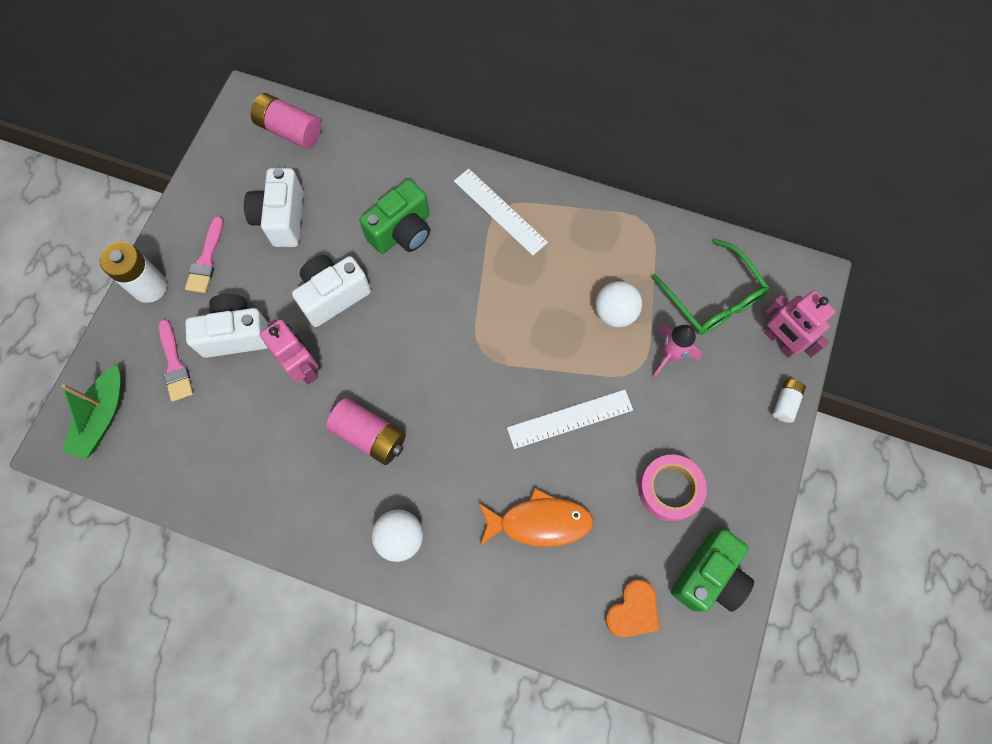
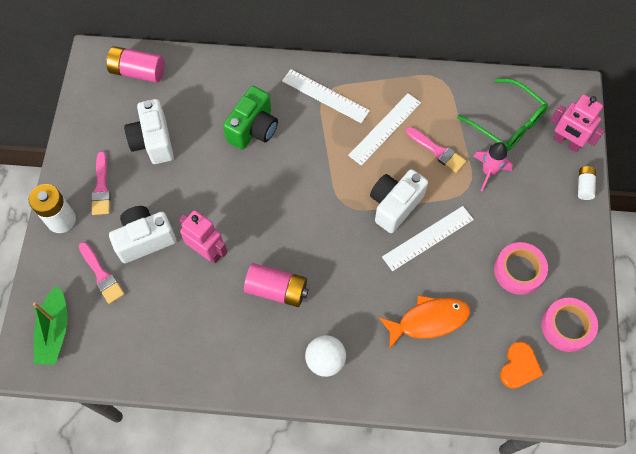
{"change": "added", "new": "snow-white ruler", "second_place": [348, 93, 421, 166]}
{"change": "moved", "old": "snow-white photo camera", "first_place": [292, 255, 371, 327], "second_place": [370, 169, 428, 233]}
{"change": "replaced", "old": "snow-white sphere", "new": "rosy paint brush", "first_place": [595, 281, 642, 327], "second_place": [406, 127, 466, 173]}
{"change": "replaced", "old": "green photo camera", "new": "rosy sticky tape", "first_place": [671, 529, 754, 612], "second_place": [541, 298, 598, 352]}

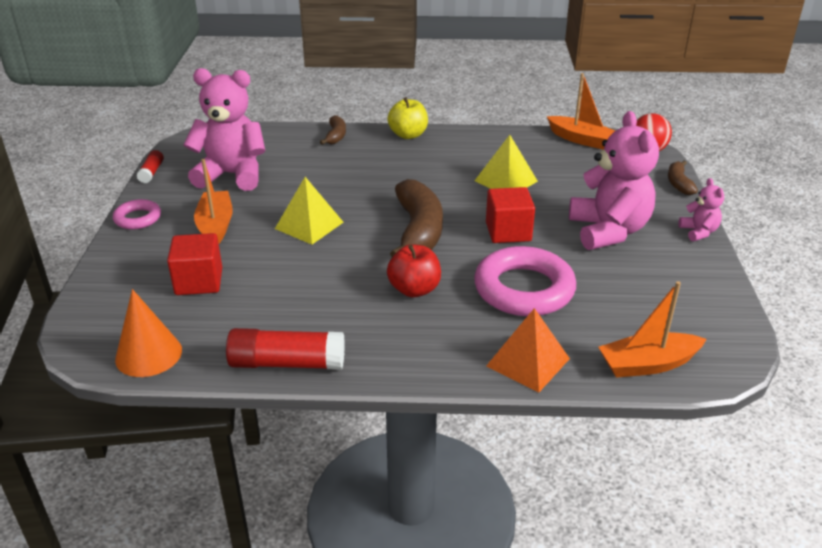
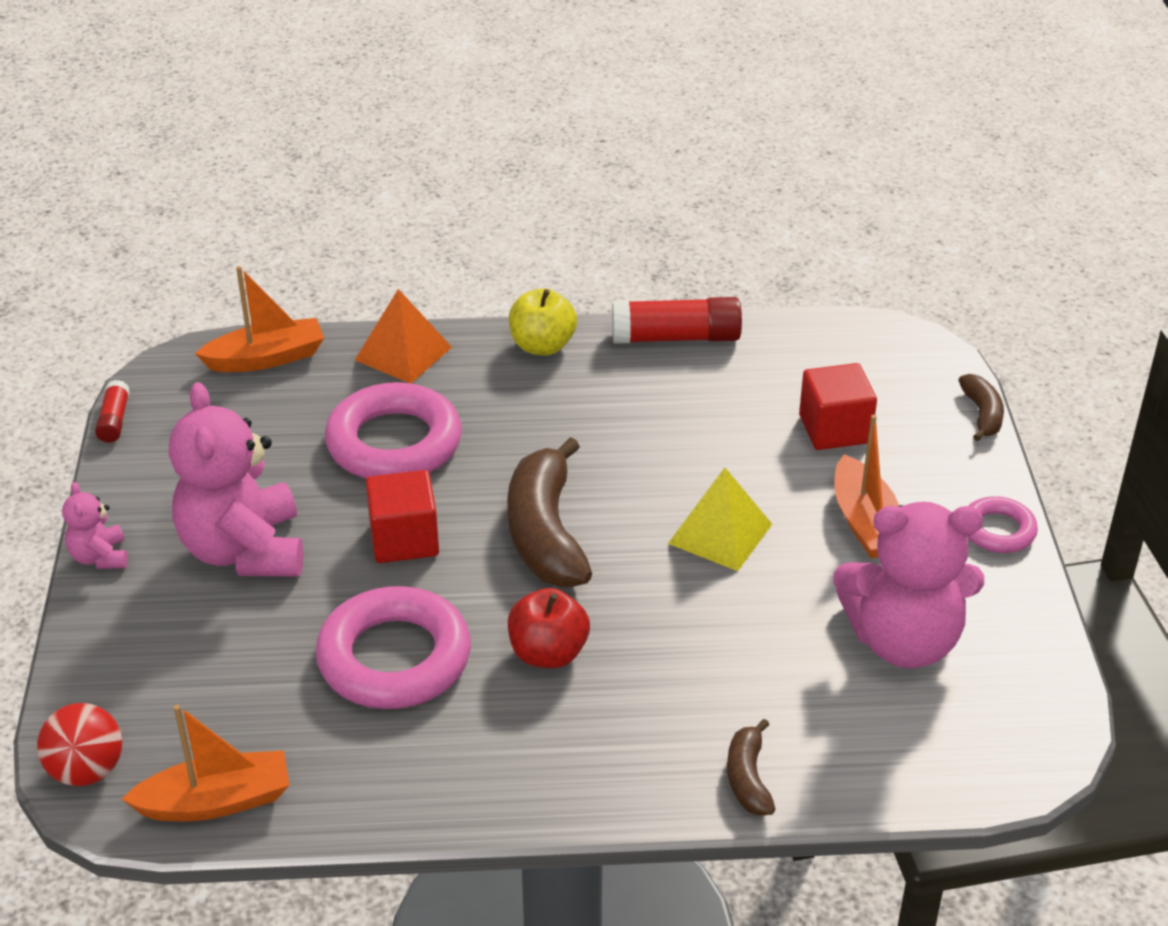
{"change": "moved", "old": "red glue", "first_place": [137, 150, 164, 183], "second_place": [95, 380, 130, 443]}
{"change": "turned", "old": "orange toy boat", "first_place": [547, 73, 615, 150], "second_place": [122, 704, 289, 821], "degrees": 135}
{"change": "replaced", "old": "golden solid pyramid", "new": "rosy hoop", "first_place": [475, 135, 538, 189], "second_place": [315, 586, 471, 709]}
{"change": "moved", "old": "red apple fruit", "first_place": [387, 244, 441, 297], "second_place": [508, 588, 590, 668]}
{"change": "moved", "old": "golden apple fruit", "first_place": [387, 97, 428, 139], "second_place": [509, 288, 577, 356]}
{"change": "moved", "old": "russet toy banana", "first_place": [668, 161, 698, 195], "second_place": [958, 374, 1004, 441]}
{"change": "removed", "old": "orange cone", "first_place": [115, 289, 182, 377]}

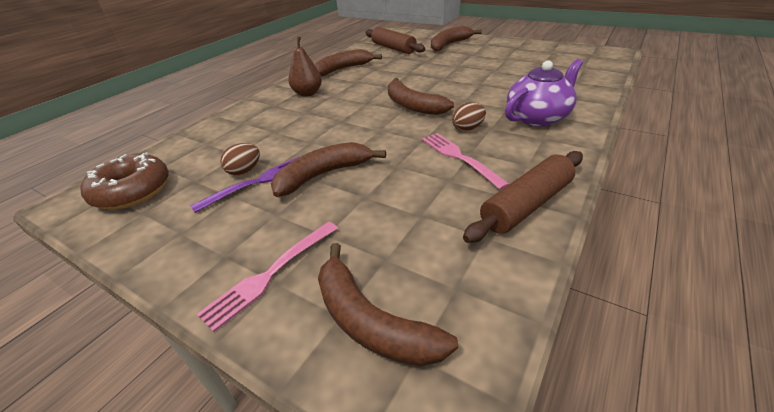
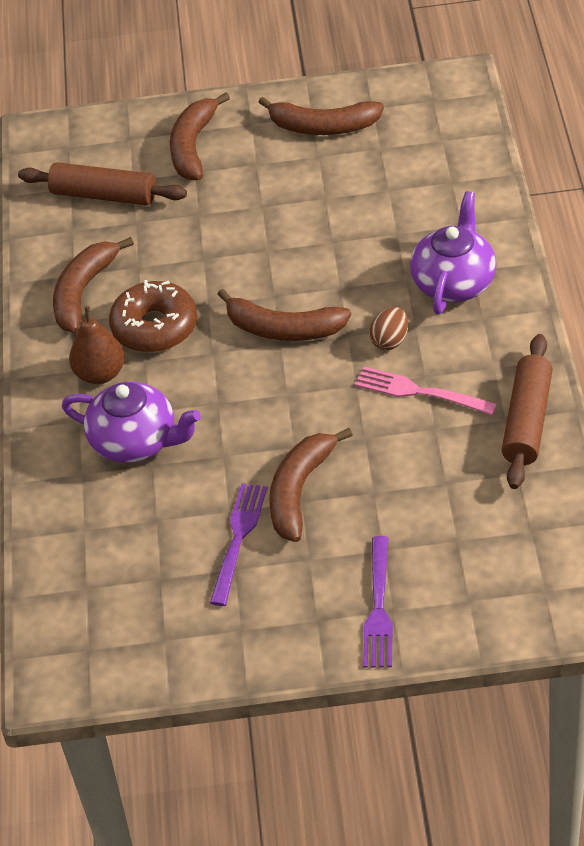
{"change": "added", "new": "purple teapot", "second_place": [62, 382, 201, 463]}
{"change": "moved", "old": "russet doughnut", "first_place": [80, 152, 169, 209], "second_place": [109, 280, 197, 352]}
{"change": "moved", "old": "russet toy banana", "first_place": [318, 243, 458, 366], "second_place": [259, 97, 384, 135]}
{"change": "recoloured", "old": "rosy table fork", "new": "purple table fork", "first_place": [197, 222, 338, 332], "second_place": [363, 536, 393, 668]}
{"change": "removed", "old": "russet egg shape", "first_place": [220, 143, 260, 176]}

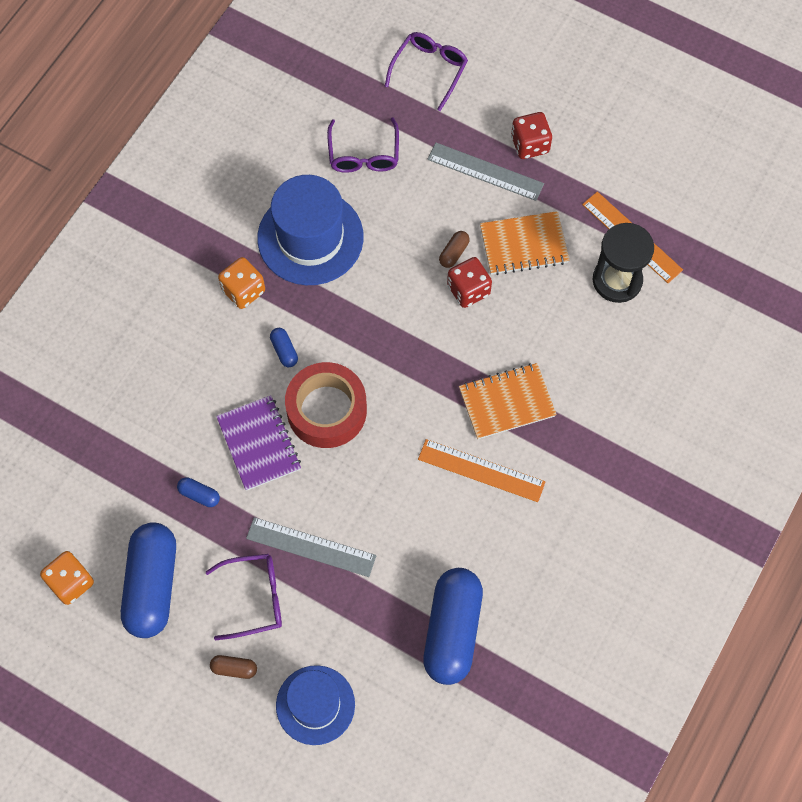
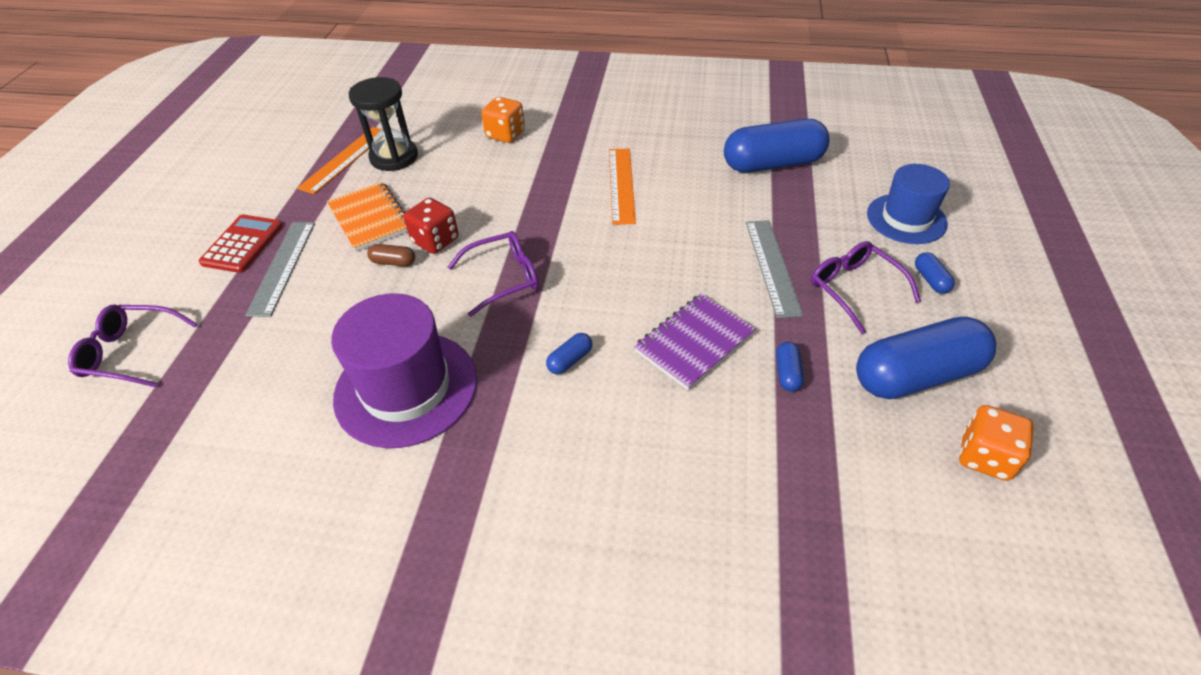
{"change": "replaced", "old": "red die", "new": "red pocket calculator", "first_place": [511, 112, 552, 159], "second_place": [199, 214, 283, 273]}
{"change": "recoloured", "old": "royal blue hat", "new": "purple hat", "first_place": [257, 175, 364, 285], "second_place": [331, 293, 477, 448]}
{"change": "moved", "old": "purple spectacles", "first_place": [327, 118, 399, 173], "second_place": [448, 231, 539, 317]}
{"change": "moved", "old": "orange die", "first_place": [218, 257, 265, 309], "second_place": [481, 97, 525, 143]}
{"change": "recoloured", "old": "russet capsule", "new": "royal blue capsule", "first_place": [210, 655, 257, 679], "second_place": [915, 252, 955, 294]}
{"change": "removed", "old": "red sticky tape", "first_place": [285, 362, 367, 448]}
{"change": "removed", "old": "orange notepad", "first_place": [459, 363, 557, 440]}

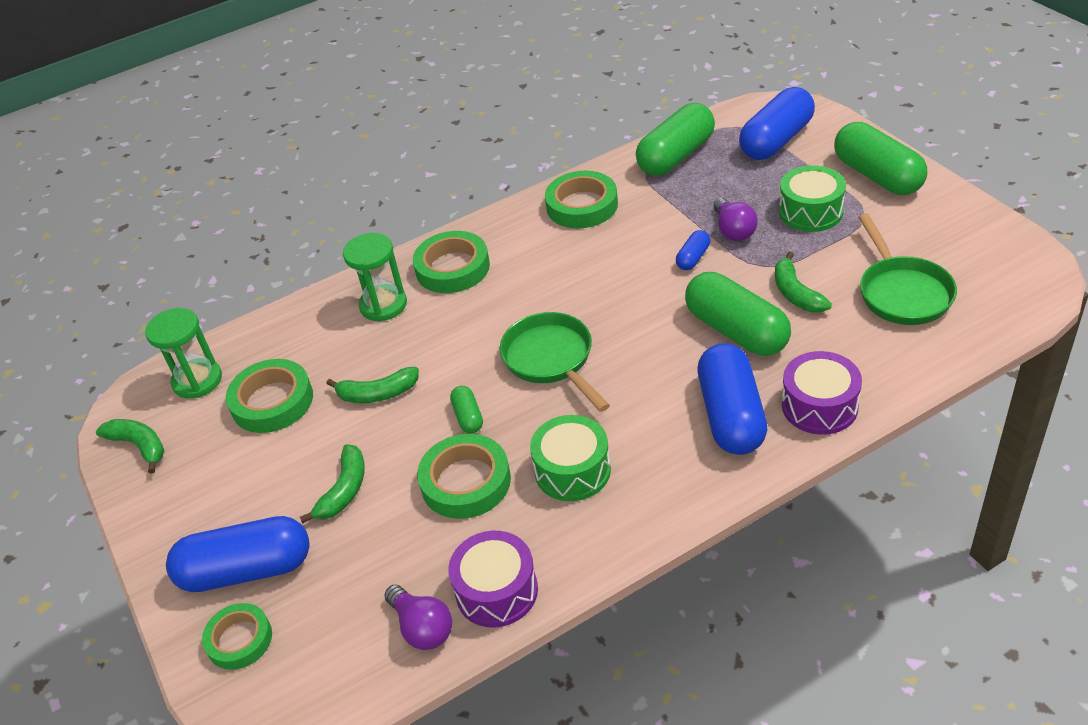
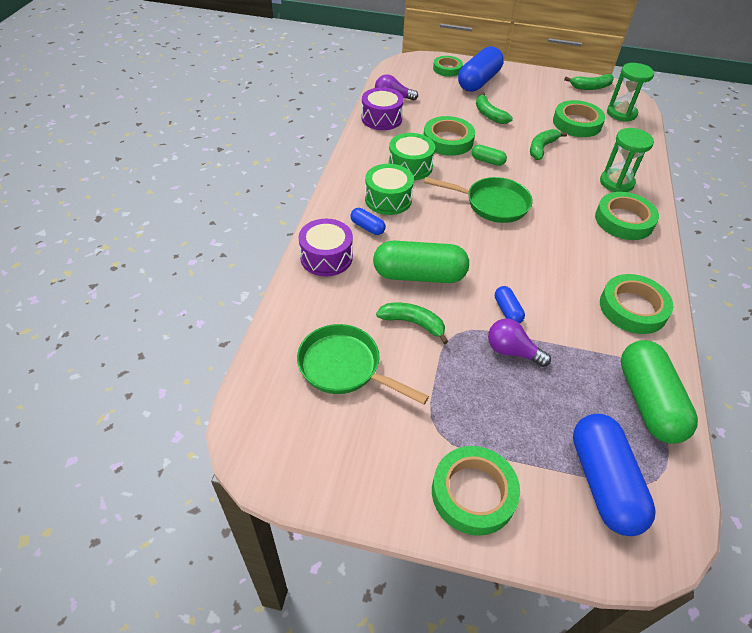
{"change": "resized", "old": "royal blue capsule", "first_place": [698, 343, 767, 455], "second_place": [350, 208, 386, 235], "factor": 0.46}
{"change": "moved", "old": "green toy drum", "first_place": [779, 165, 846, 232], "second_place": [365, 164, 414, 215]}
{"change": "replaced", "old": "green capsule", "new": "green sticky tape", "first_place": [834, 122, 927, 195], "second_place": [432, 446, 520, 536]}

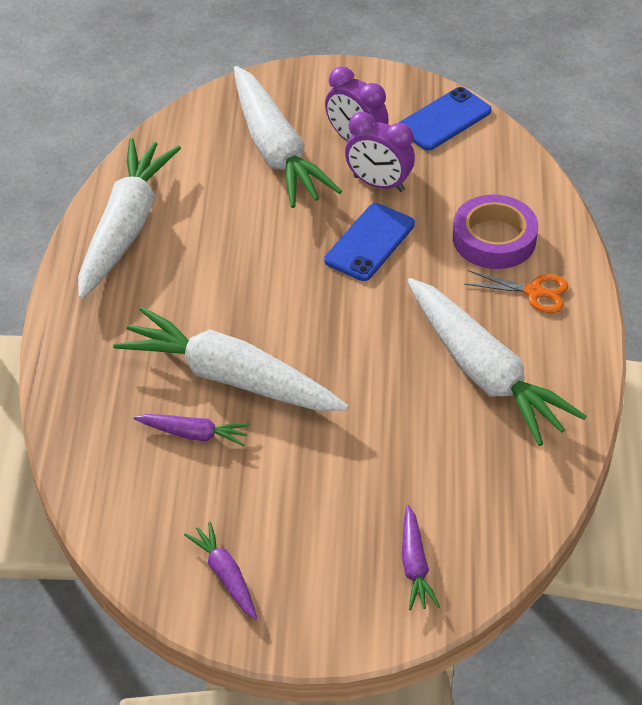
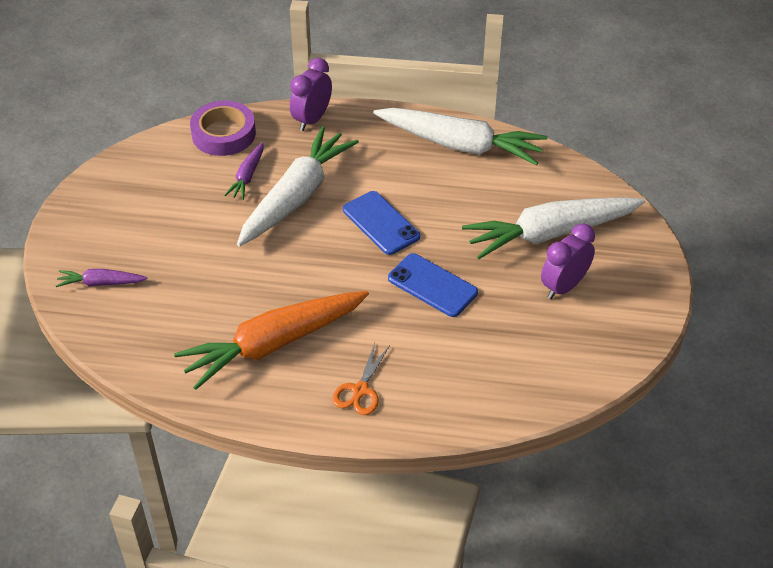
{"change": "recoloured", "old": "snow-white toy carrot", "new": "orange toy carrot", "first_place": [407, 278, 586, 446], "second_place": [174, 291, 369, 390]}
{"change": "moved", "old": "purple sticky tape", "first_place": [453, 194, 538, 269], "second_place": [190, 100, 256, 156]}
{"change": "moved", "old": "purple bedside clock", "first_place": [345, 112, 415, 192], "second_place": [290, 58, 332, 131]}
{"change": "moved", "old": "royal blue phone", "first_place": [399, 87, 492, 151], "second_place": [343, 191, 420, 255]}
{"change": "removed", "old": "purple toy carrot", "first_place": [184, 521, 257, 620]}

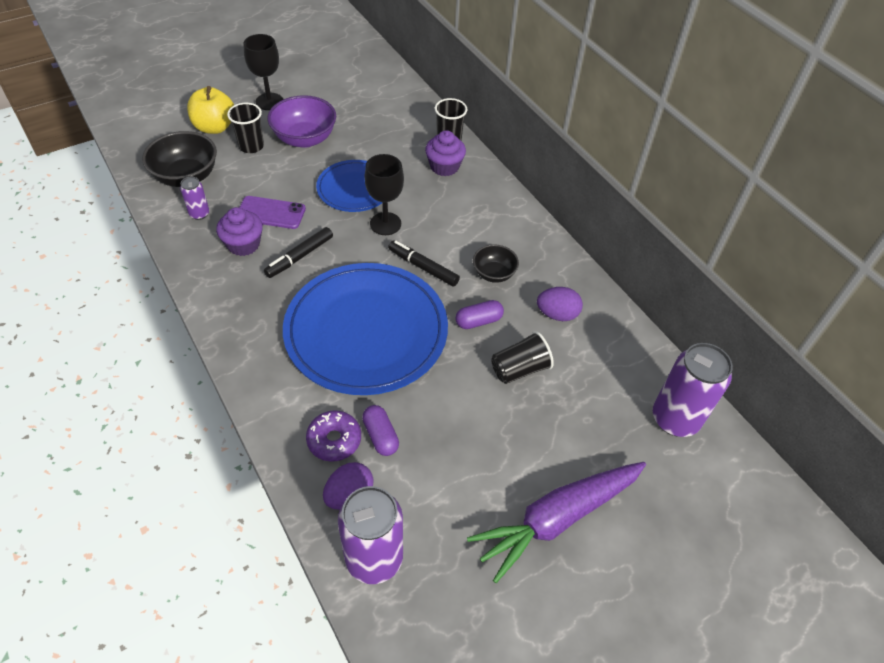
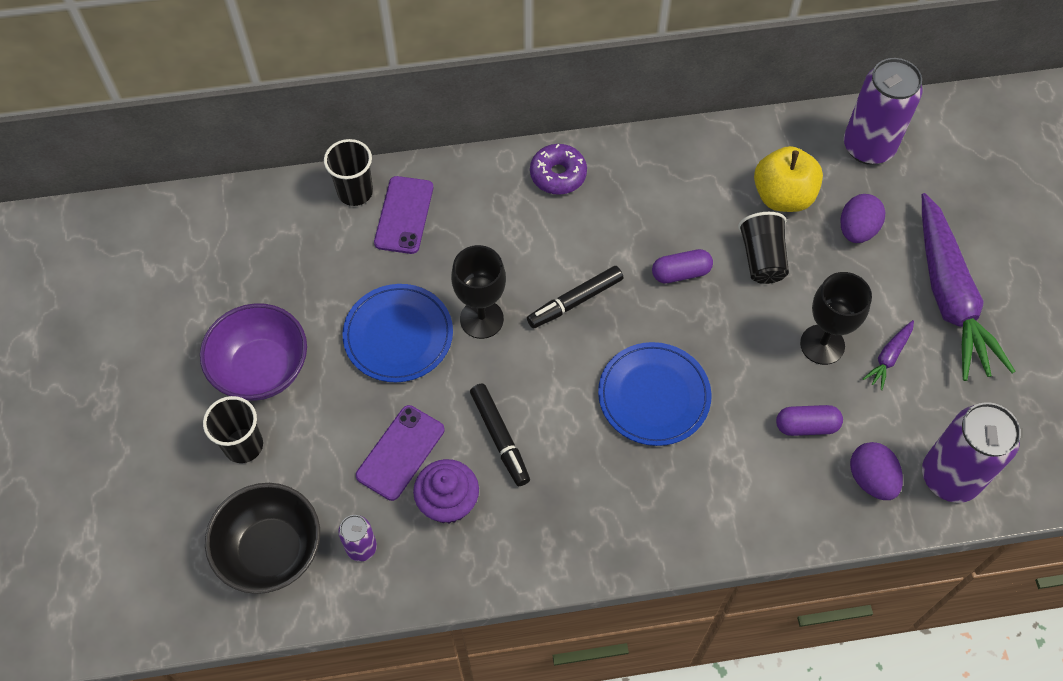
{"change": "replaced", "old": "purple cupcake", "new": "purple phone", "first_place": [425, 130, 466, 176], "second_place": [374, 176, 433, 254]}
{"change": "moved", "old": "purple doughnut", "first_place": [306, 410, 361, 462], "second_place": [530, 144, 587, 195]}
{"change": "resized", "old": "royal blue plate", "first_place": [283, 263, 448, 395], "second_place": [598, 342, 712, 446], "factor": 0.54}
{"change": "turned", "old": "purple capsule", "first_place": [455, 300, 504, 329], "second_place": [652, 249, 713, 283], "degrees": 75}
{"change": "moved", "old": "golden apple fruit", "first_place": [187, 86, 234, 134], "second_place": [754, 146, 823, 212]}
{"change": "moved", "old": "ebony wine glass", "first_place": [243, 34, 283, 110], "second_place": [800, 272, 872, 365]}
{"change": "moved", "old": "purple egg shape", "first_place": [537, 287, 583, 321], "second_place": [841, 194, 885, 243]}
{"change": "added", "new": "purple toy carrot", "second_place": [863, 320, 914, 390]}
{"change": "removed", "old": "ebony bowl", "first_place": [473, 244, 519, 283]}

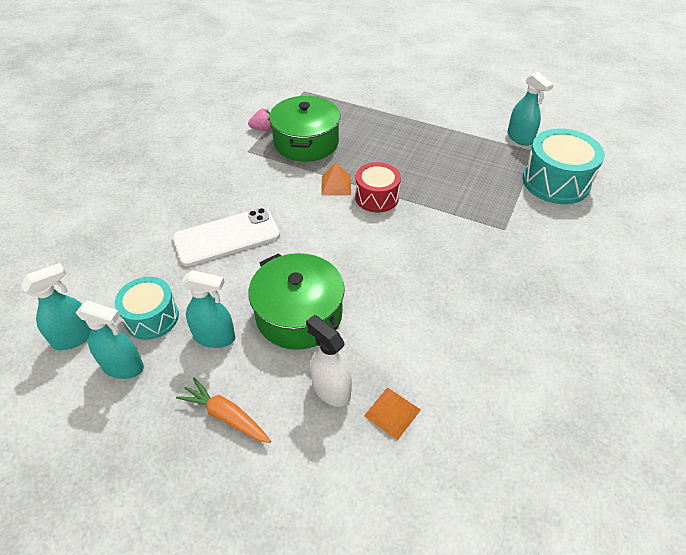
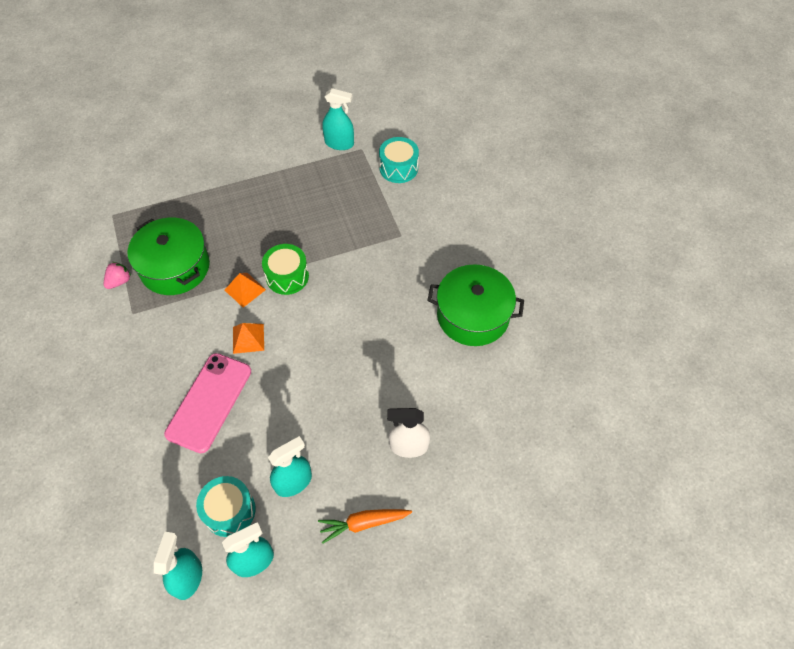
{"change": "recoloured", "old": "snow-white phone", "new": "rosy phone", "first_place": [173, 208, 280, 266], "second_place": [164, 353, 251, 453]}
{"change": "moved", "old": "orange solid pyramid", "first_place": [364, 387, 421, 440], "second_place": [233, 323, 264, 354]}
{"change": "recoloured", "old": "red toy drum", "new": "green toy drum", "first_place": [355, 162, 401, 212], "second_place": [262, 244, 309, 295]}
{"change": "resized", "old": "teal toy drum", "first_place": [523, 128, 605, 204], "second_place": [379, 137, 419, 183], "factor": 0.65}
{"change": "moved", "old": "green cooking pot", "first_place": [248, 253, 345, 350], "second_place": [427, 264, 524, 346]}

